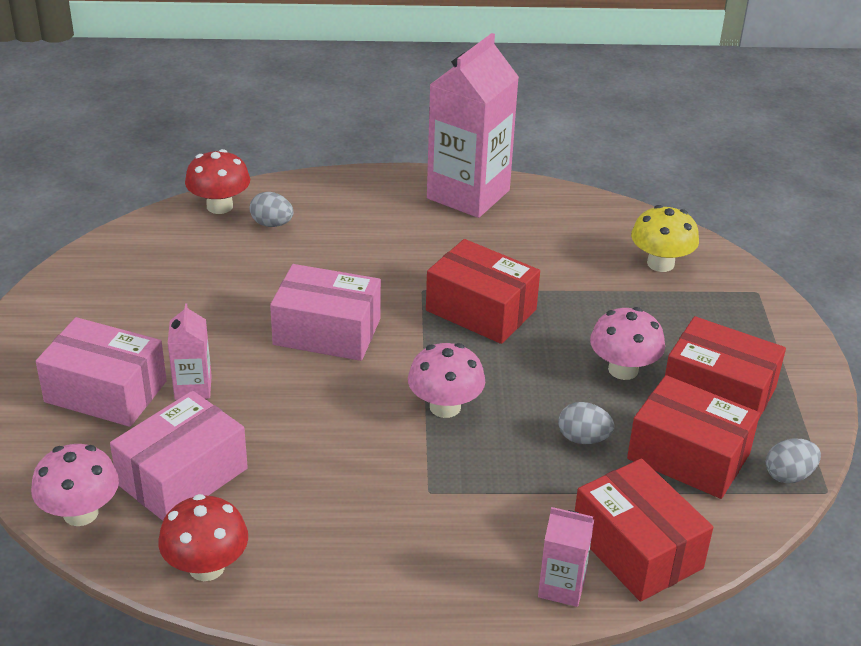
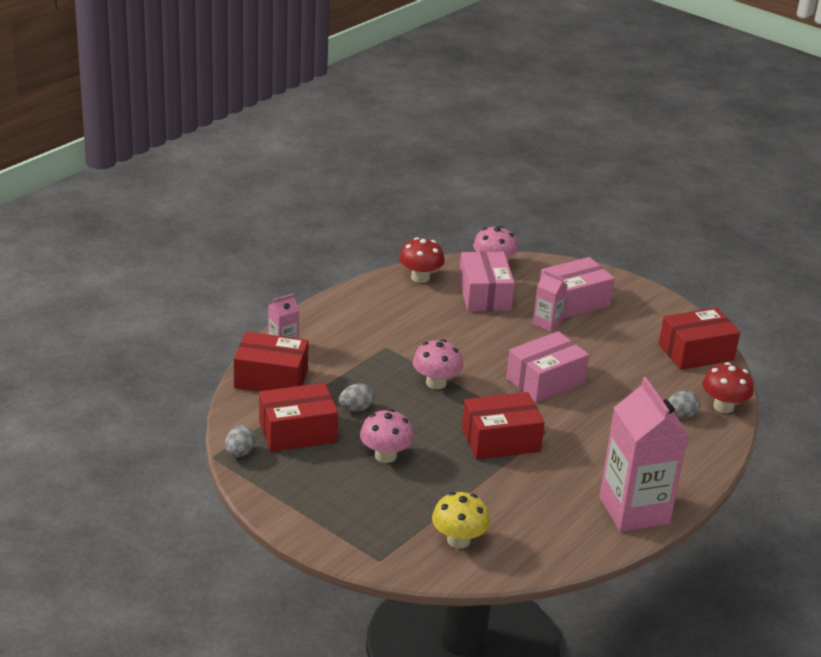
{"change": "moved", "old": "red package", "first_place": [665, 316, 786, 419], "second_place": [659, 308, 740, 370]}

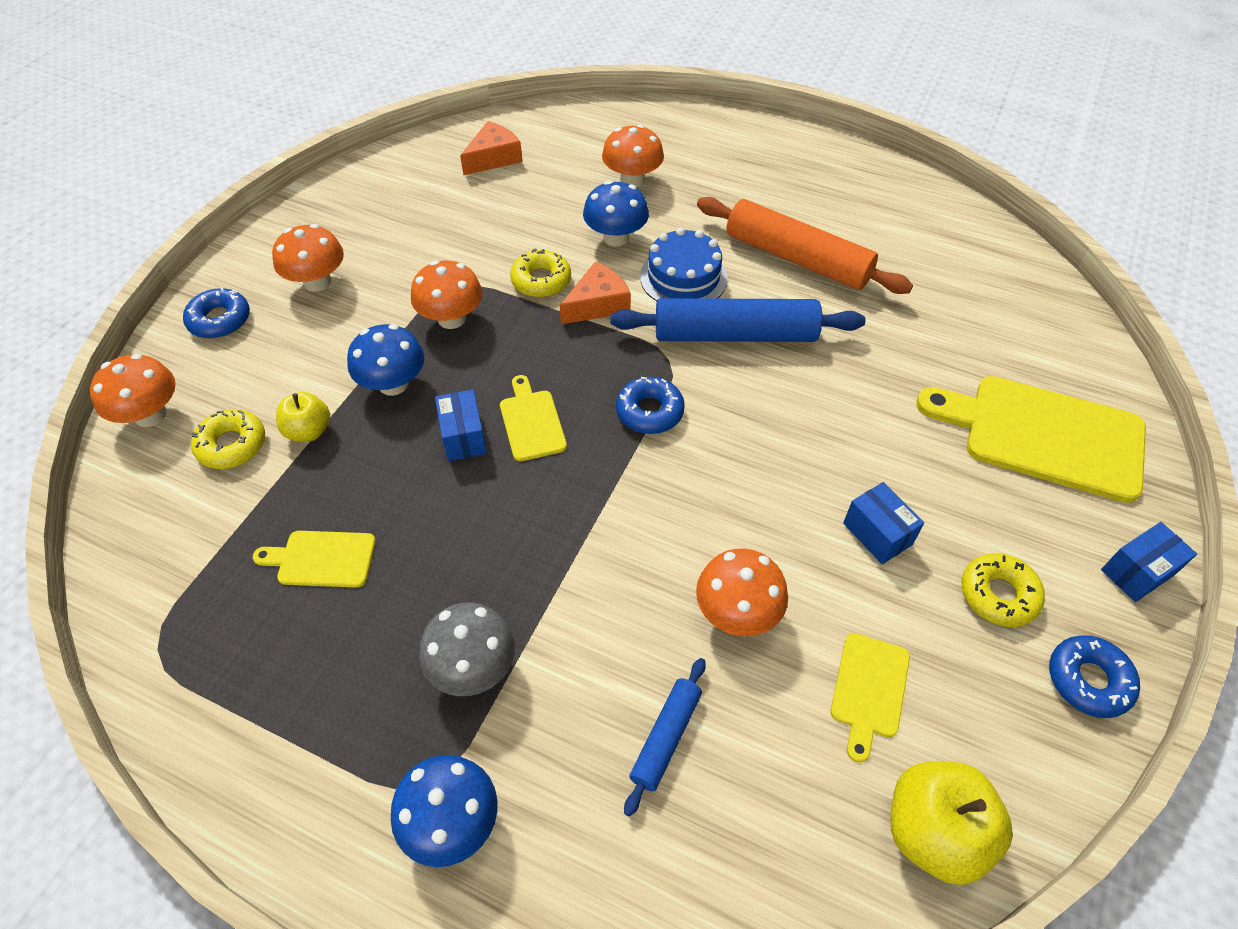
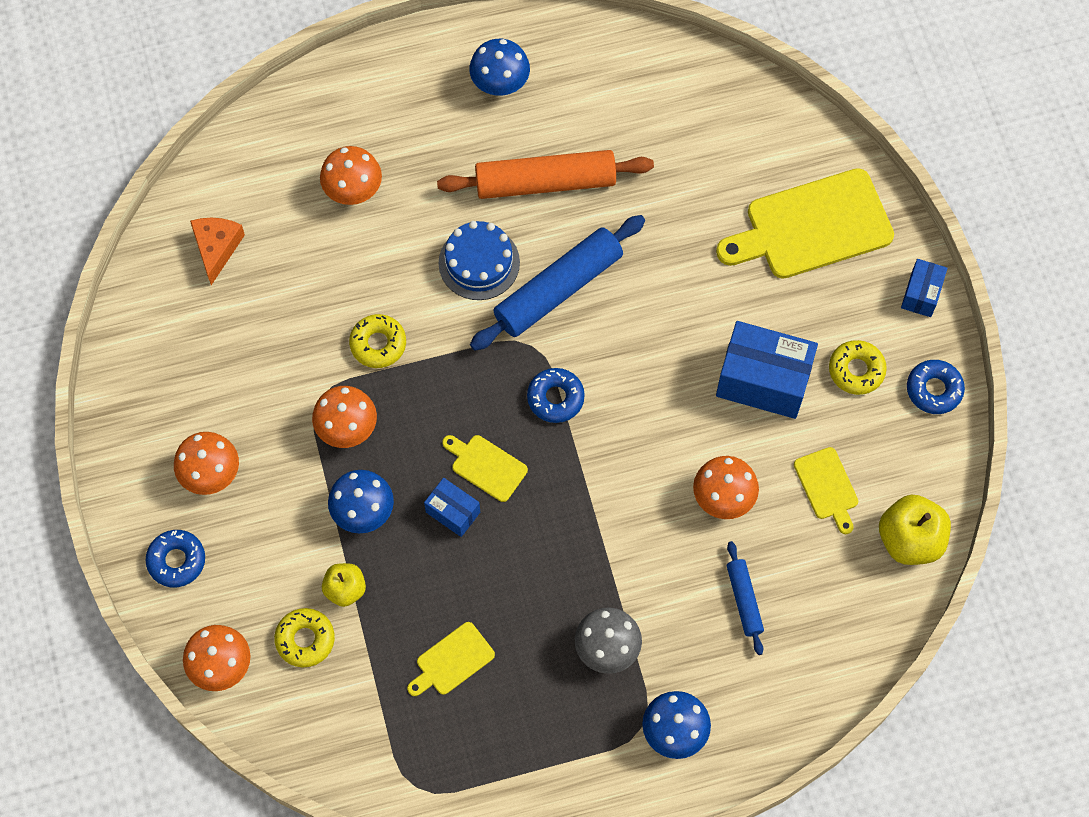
{"change": "moved", "old": "royal blue mushroom", "first_place": [583, 181, 649, 247], "second_place": [470, 39, 530, 96]}
{"change": "resized", "old": "royal blue package", "first_place": [843, 482, 924, 564], "second_place": [716, 321, 818, 419], "factor": 1.9}
{"change": "removed", "old": "orange cheese", "first_place": [560, 261, 631, 324]}

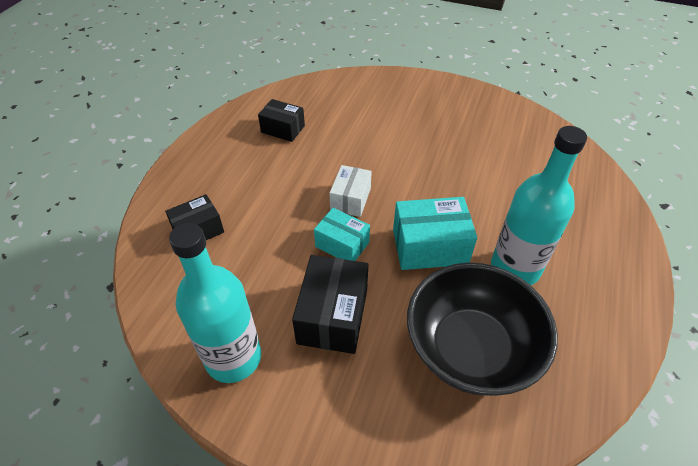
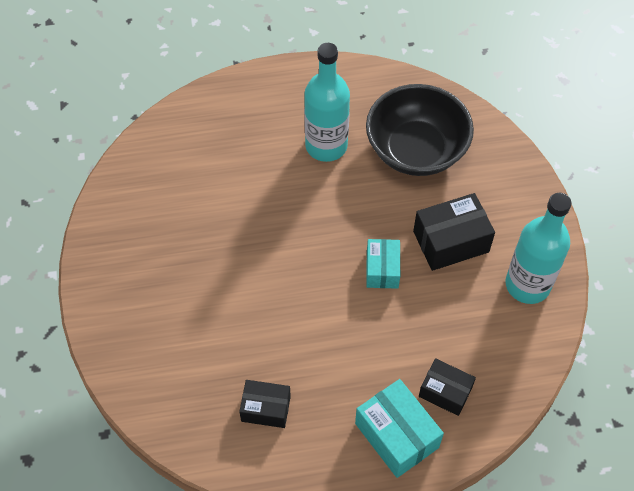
{"change": "turned", "old": "ebony package", "first_place": [258, 99, 305, 142], "second_place": [239, 380, 291, 428], "degrees": -75}
{"change": "moved", "old": "teal package", "first_place": [393, 197, 477, 270], "second_place": [355, 379, 444, 478]}
{"change": "removed", "old": "snow-white package", "first_place": [330, 165, 372, 217]}

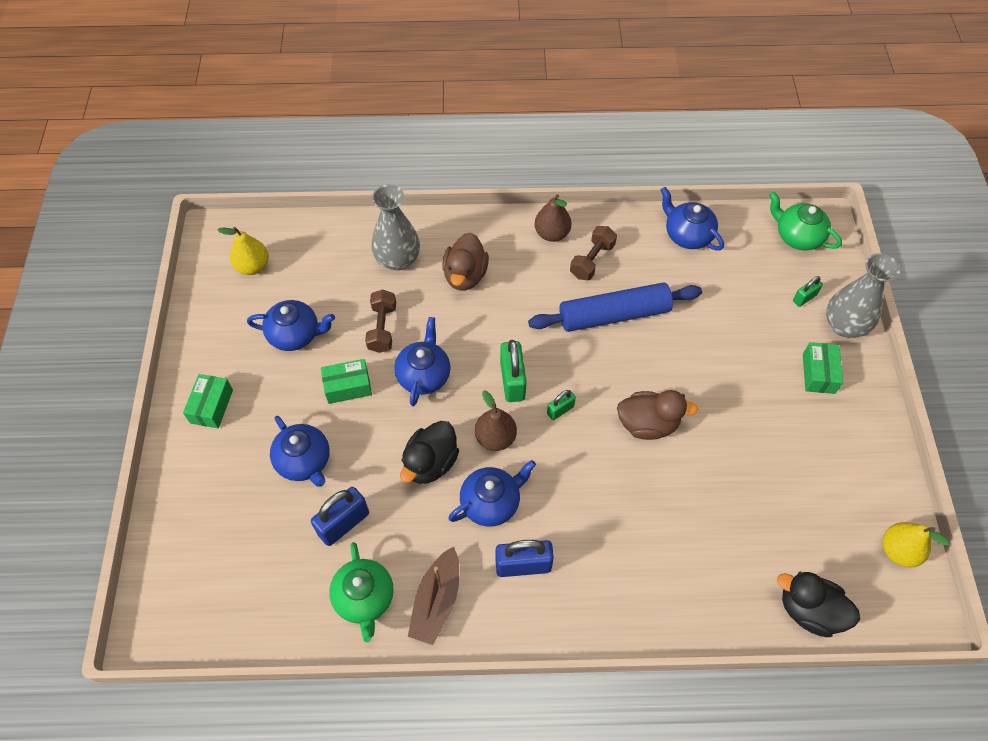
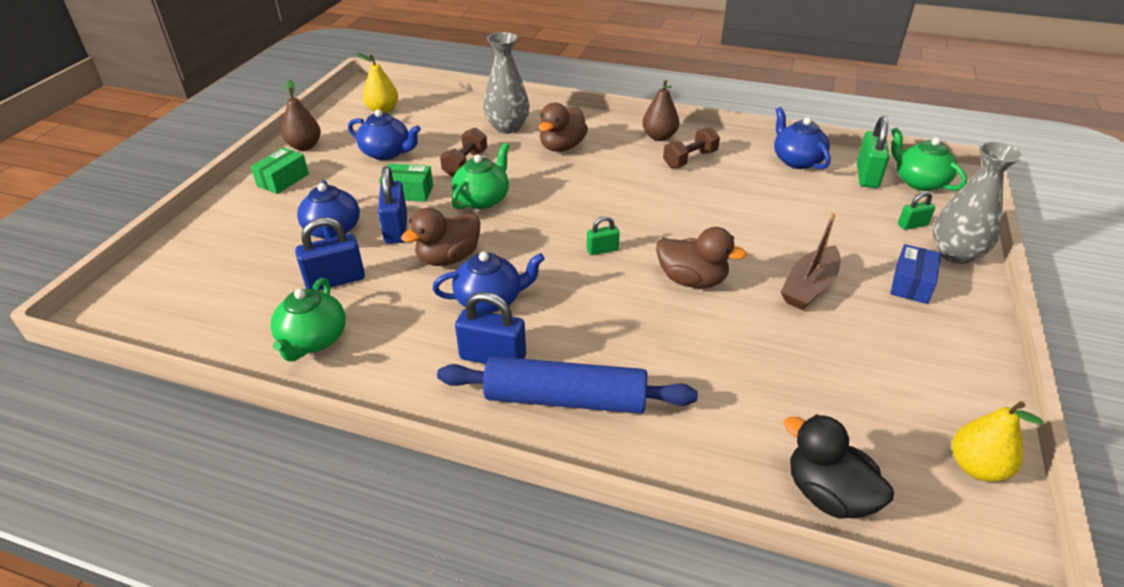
{"change": "moved", "old": "russet pear fruit", "first_place": [475, 390, 517, 451], "second_place": [282, 80, 321, 151]}
{"change": "added", "new": "royal blue padlock", "second_place": [378, 166, 407, 244]}
{"change": "recoloured", "old": "ebony duck", "new": "russet duck", "first_place": [400, 421, 459, 484], "second_place": [401, 208, 481, 266]}
{"change": "moved", "old": "royal blue dough roller", "first_place": [528, 283, 702, 332], "second_place": [437, 356, 698, 414]}
{"change": "recoloured", "old": "royal blue teapot", "new": "green teapot", "first_place": [394, 317, 451, 406], "second_place": [452, 143, 509, 210]}
{"change": "moved", "old": "russet toy boat", "first_place": [408, 546, 459, 645], "second_place": [781, 213, 840, 310]}
{"change": "moved", "old": "green padlock", "first_place": [500, 340, 527, 402], "second_place": [857, 116, 889, 188]}
{"change": "recoloured", "old": "green package", "new": "royal blue package", "first_place": [803, 342, 843, 394], "second_place": [890, 244, 941, 304]}

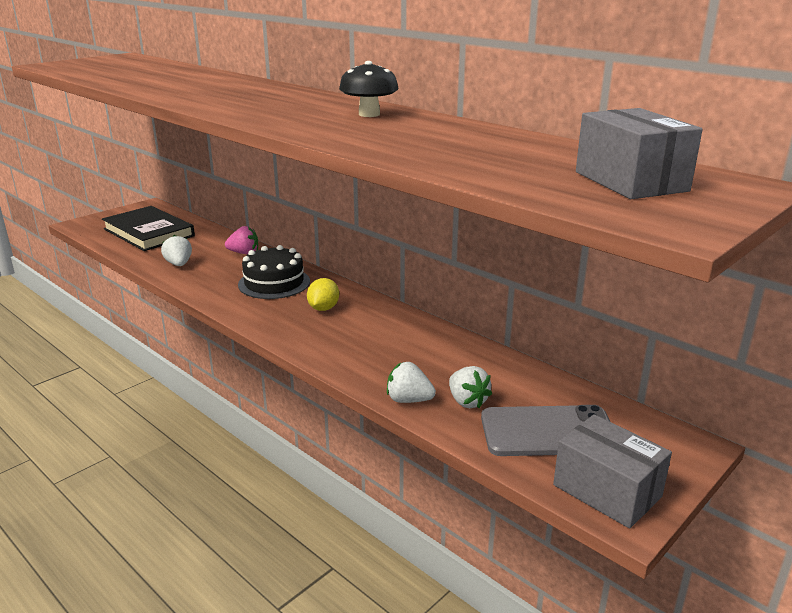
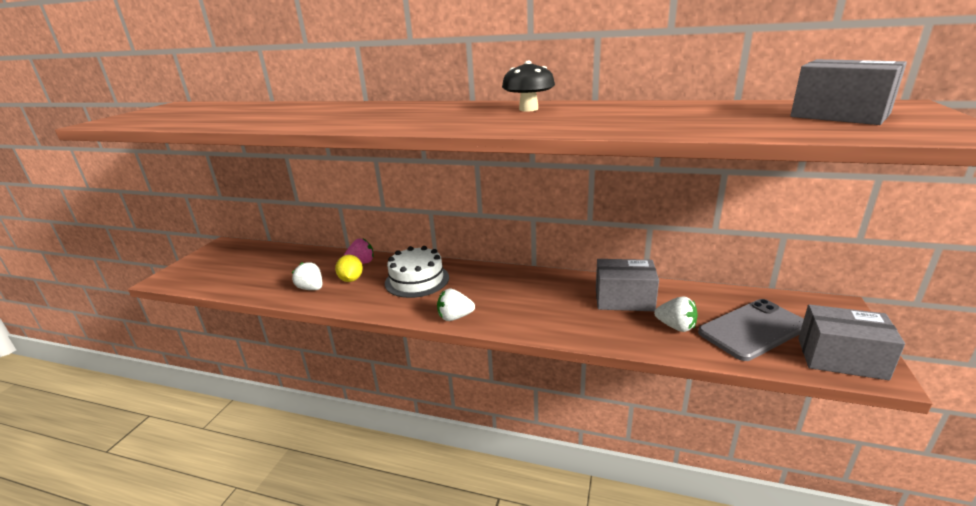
{"change": "moved", "old": "golden toy lemon", "first_place": [307, 278, 339, 311], "second_place": [335, 255, 363, 282]}
{"change": "recoloured", "old": "ebony layer cake", "new": "snow-white layer cake", "first_place": [238, 245, 310, 299], "second_place": [385, 246, 449, 298]}
{"change": "moved", "old": "snow-white strawberry", "first_place": [387, 362, 436, 403], "second_place": [437, 288, 475, 321]}
{"change": "added", "new": "gray package", "second_place": [596, 259, 659, 311]}
{"change": "removed", "old": "ebony hardcover", "first_place": [102, 206, 195, 251]}

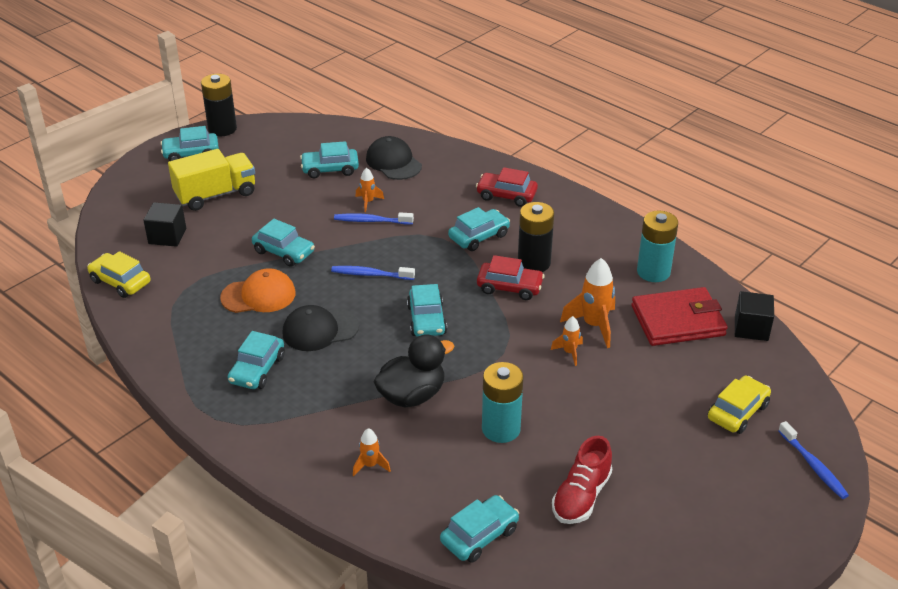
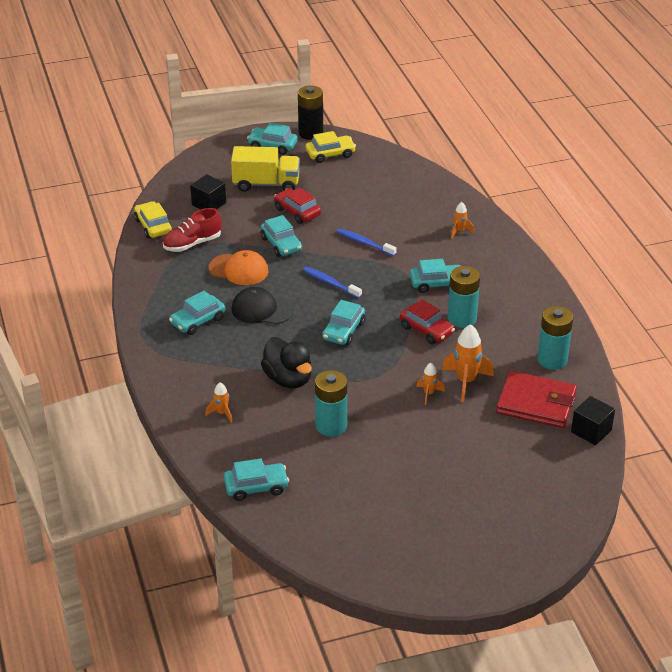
{"change": "moved", "old": "red lace-up shoe", "first_place": [552, 436, 612, 524], "second_place": [163, 208, 222, 252]}
{"change": "turned", "old": "ebony duck", "first_place": [373, 334, 454, 407], "second_place": [261, 337, 312, 388], "degrees": 60}
{"change": "moved", "old": "red car", "first_place": [476, 167, 538, 207], "second_place": [274, 188, 321, 224]}
{"change": "moved", "old": "golden car", "first_place": [708, 376, 771, 434], "second_place": [306, 131, 356, 163]}
{"change": "recoloured", "old": "ebony power cell", "new": "teal power cell", "first_place": [518, 202, 554, 272], "second_place": [448, 266, 480, 328]}
{"change": "moved", "old": "orange toy rocket", "first_place": [355, 168, 384, 212], "second_place": [451, 202, 474, 239]}
{"change": "removed", "old": "teal car", "first_place": [300, 141, 359, 178]}
{"change": "removed", "old": "ebony cap", "first_place": [366, 136, 422, 180]}
{"change": "removed", "old": "royal blue tooth brush", "first_place": [778, 421, 849, 499]}

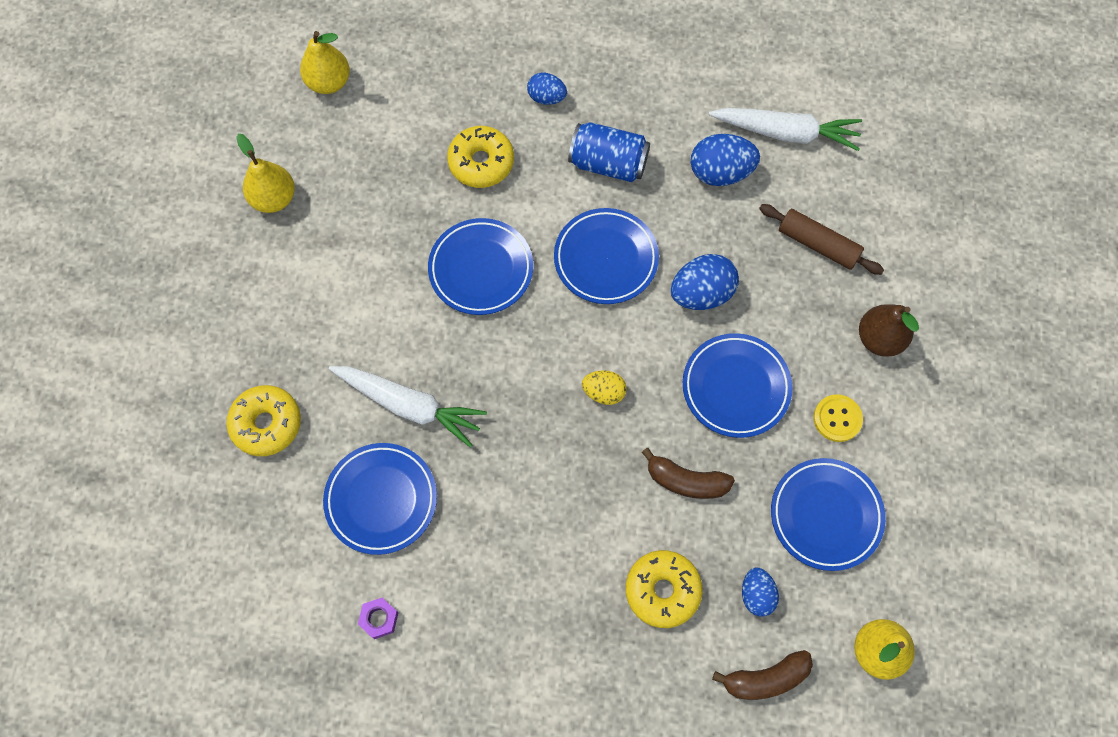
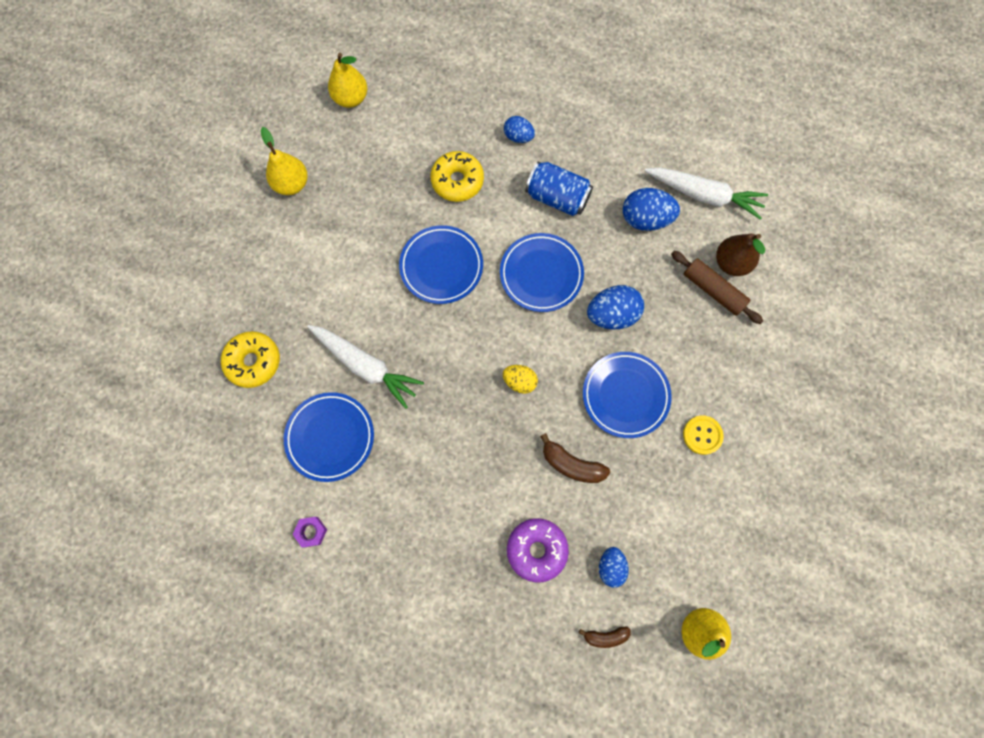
{"change": "recoloured", "old": "golden doughnut", "new": "purple doughnut", "first_place": [626, 550, 703, 628], "second_place": [507, 518, 569, 583]}
{"change": "resized", "old": "russet toy banana", "first_place": [712, 650, 813, 700], "second_place": [579, 627, 630, 648], "factor": 0.63}
{"change": "moved", "old": "russet pear fruit", "first_place": [859, 304, 919, 357], "second_place": [716, 234, 765, 276]}
{"change": "removed", "old": "royal blue plate", "first_place": [771, 458, 886, 571]}

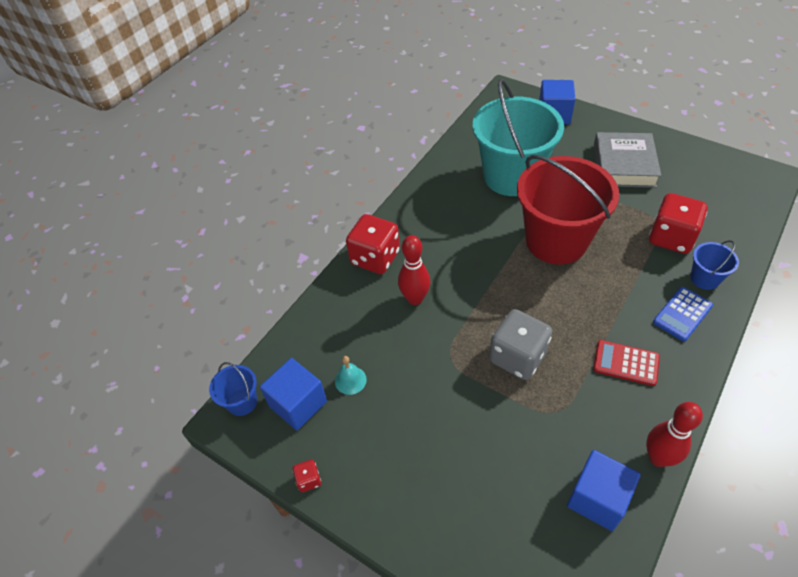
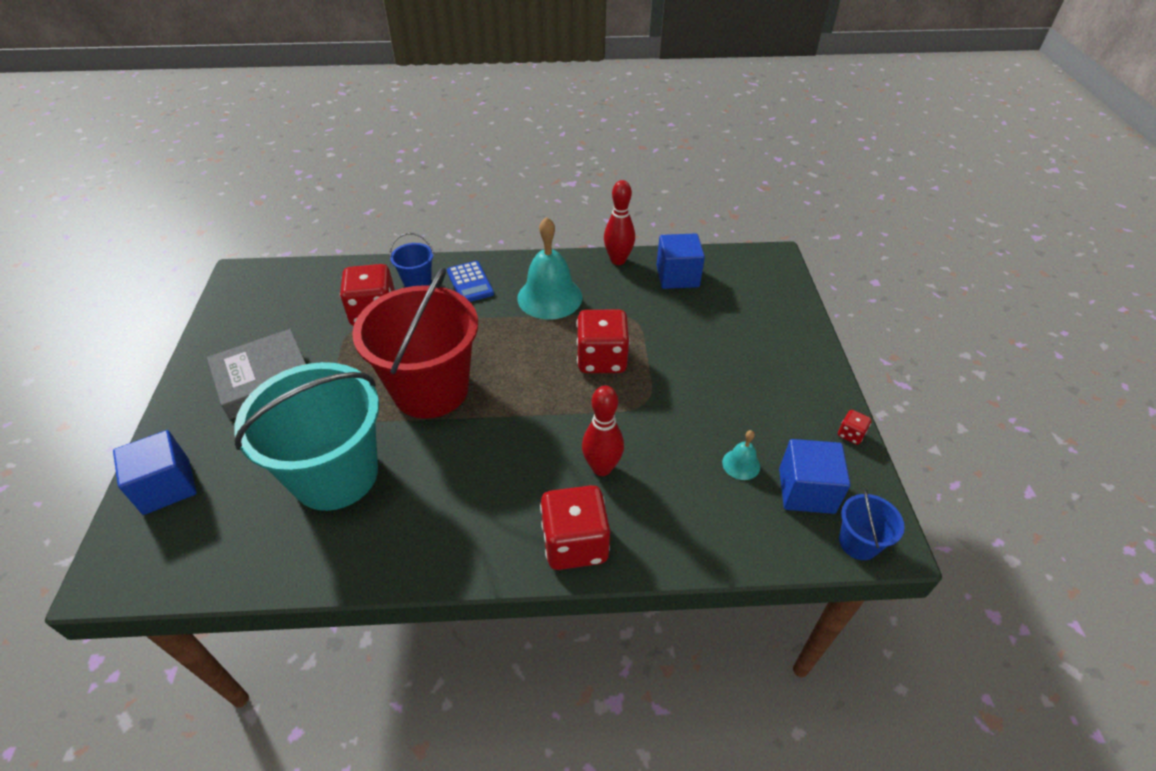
{"change": "turned", "old": "royal blue pocket calculator", "first_place": [653, 287, 713, 341], "second_place": [447, 261, 494, 302], "degrees": 60}
{"change": "replaced", "old": "red pocket calculator", "new": "teal bell", "first_place": [593, 340, 660, 386], "second_place": [517, 217, 582, 320]}
{"change": "recoloured", "old": "gray die", "new": "red die", "first_place": [489, 309, 552, 380], "second_place": [577, 310, 630, 373]}

